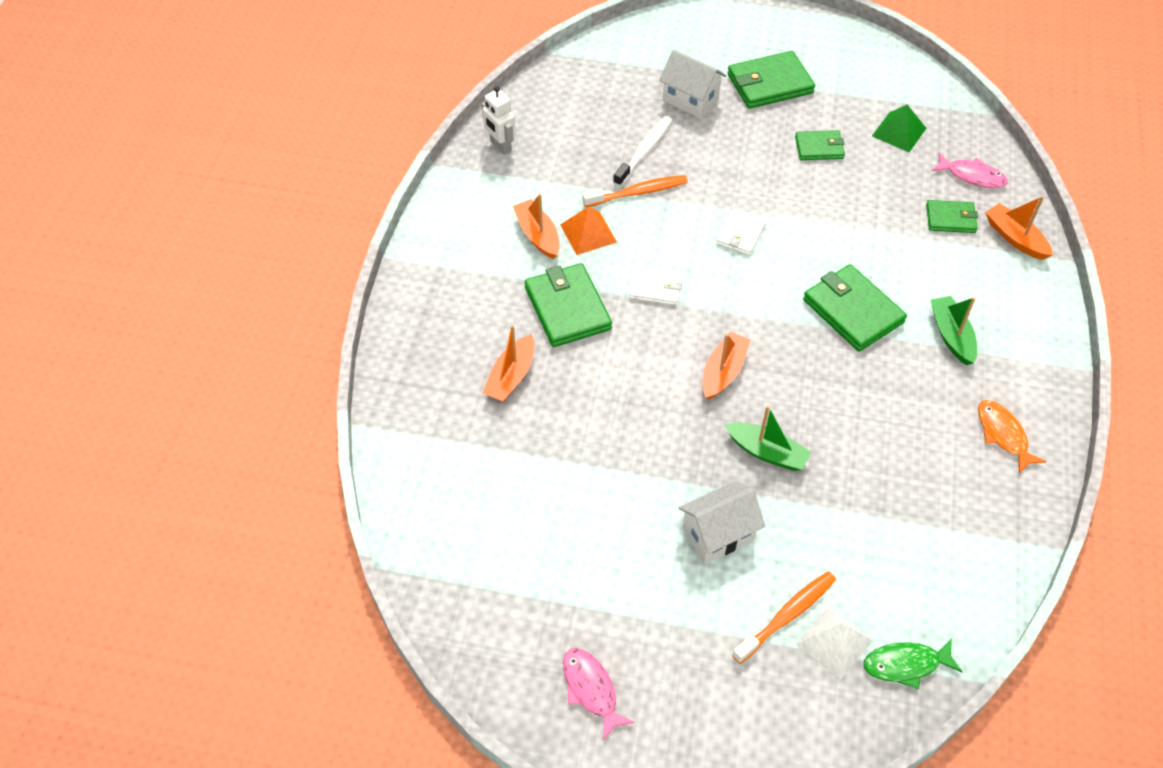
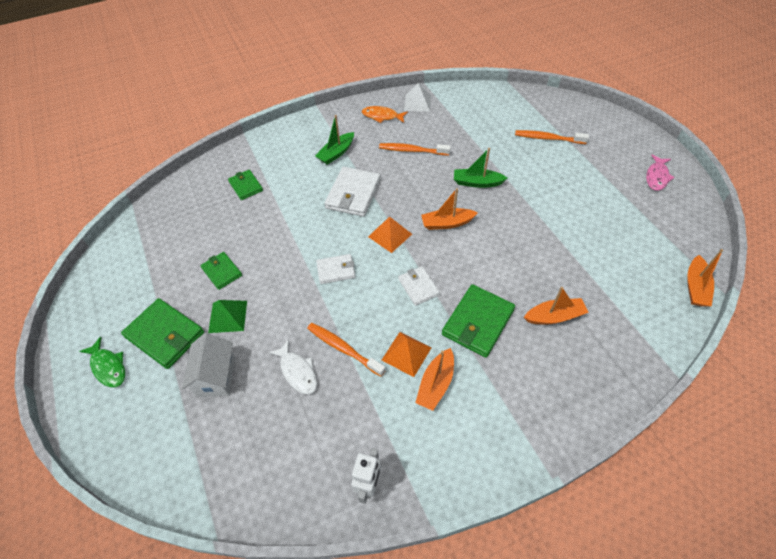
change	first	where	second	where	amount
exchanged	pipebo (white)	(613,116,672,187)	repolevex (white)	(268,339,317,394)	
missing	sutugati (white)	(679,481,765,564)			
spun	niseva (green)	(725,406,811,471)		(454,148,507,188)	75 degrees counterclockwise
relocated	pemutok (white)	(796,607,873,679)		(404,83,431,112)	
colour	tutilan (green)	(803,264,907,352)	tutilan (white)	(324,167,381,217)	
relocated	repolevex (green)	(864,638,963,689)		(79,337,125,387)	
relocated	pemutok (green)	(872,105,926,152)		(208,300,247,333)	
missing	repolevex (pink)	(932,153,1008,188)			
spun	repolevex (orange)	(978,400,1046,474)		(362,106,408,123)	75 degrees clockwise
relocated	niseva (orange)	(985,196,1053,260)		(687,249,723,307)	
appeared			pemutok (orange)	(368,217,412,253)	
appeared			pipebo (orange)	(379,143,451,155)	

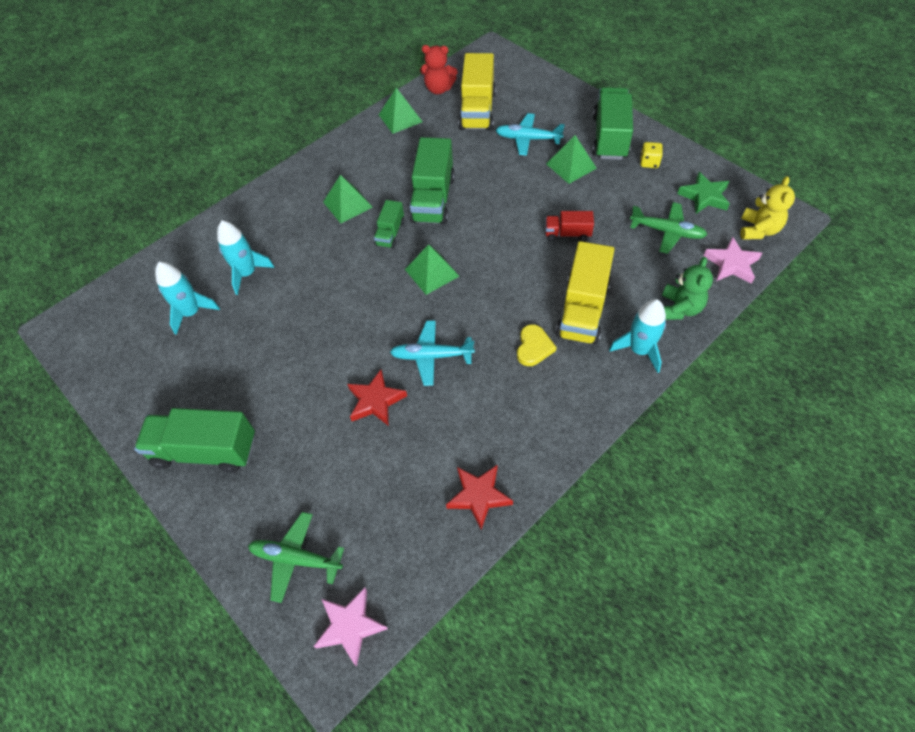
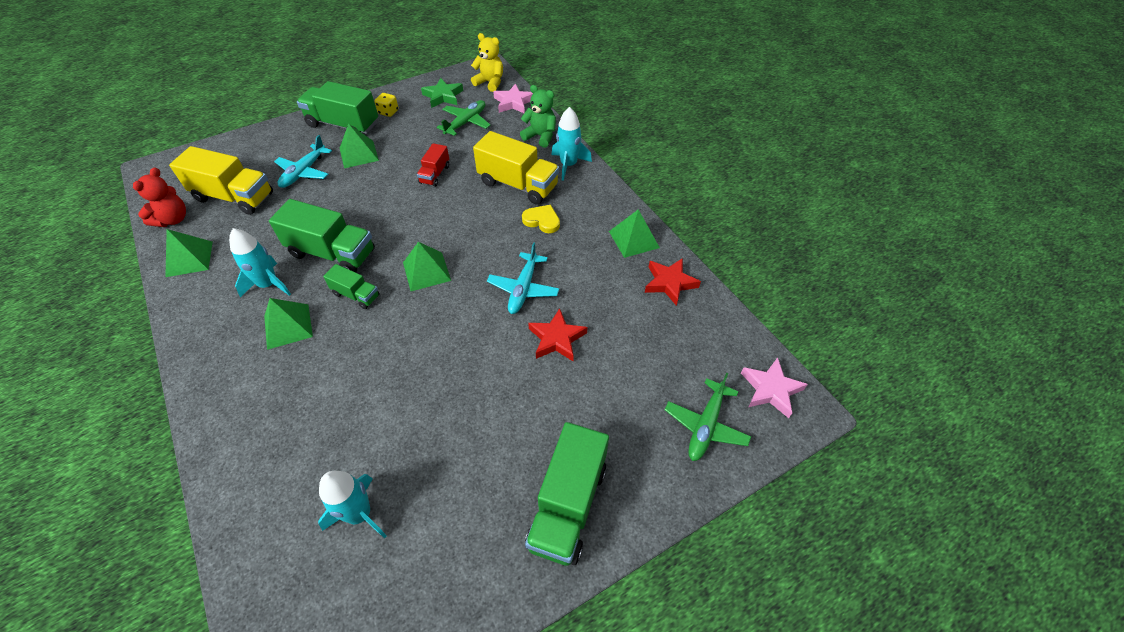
change	first	where	second	where	amount
relocated	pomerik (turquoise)	(217,220,274,295)		(229,228,291,297)	
appeared			pemutok (green)	(609,209,660,258)	

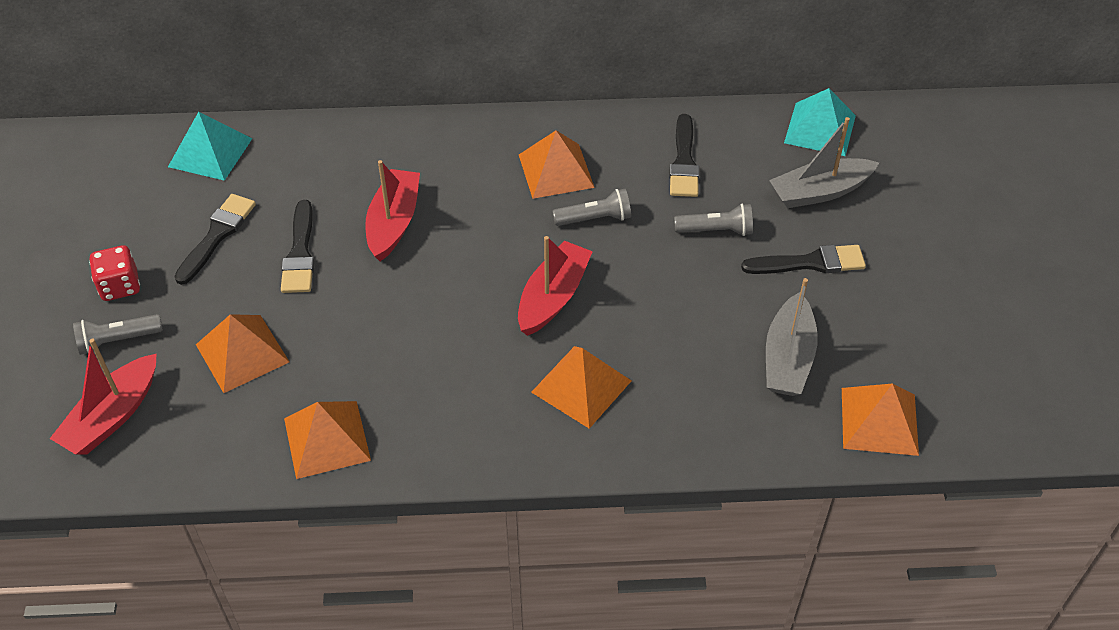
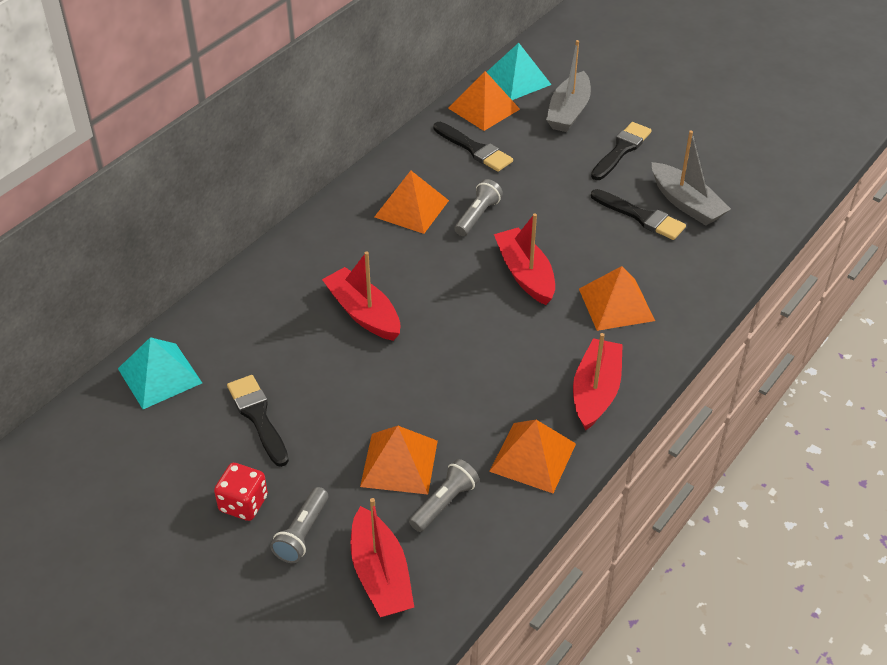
change	first	where	second	where	amount
relocated	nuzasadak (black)	(281,200,314,293)		(591,189,686,240)	
relocated	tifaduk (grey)	(674,204,753,236)		(409,459,479,532)	
relocated	pemutok (orange)	(842,383,919,456)		(448,71,520,131)	
appeared			niseva (red)	(573,333,623,431)	

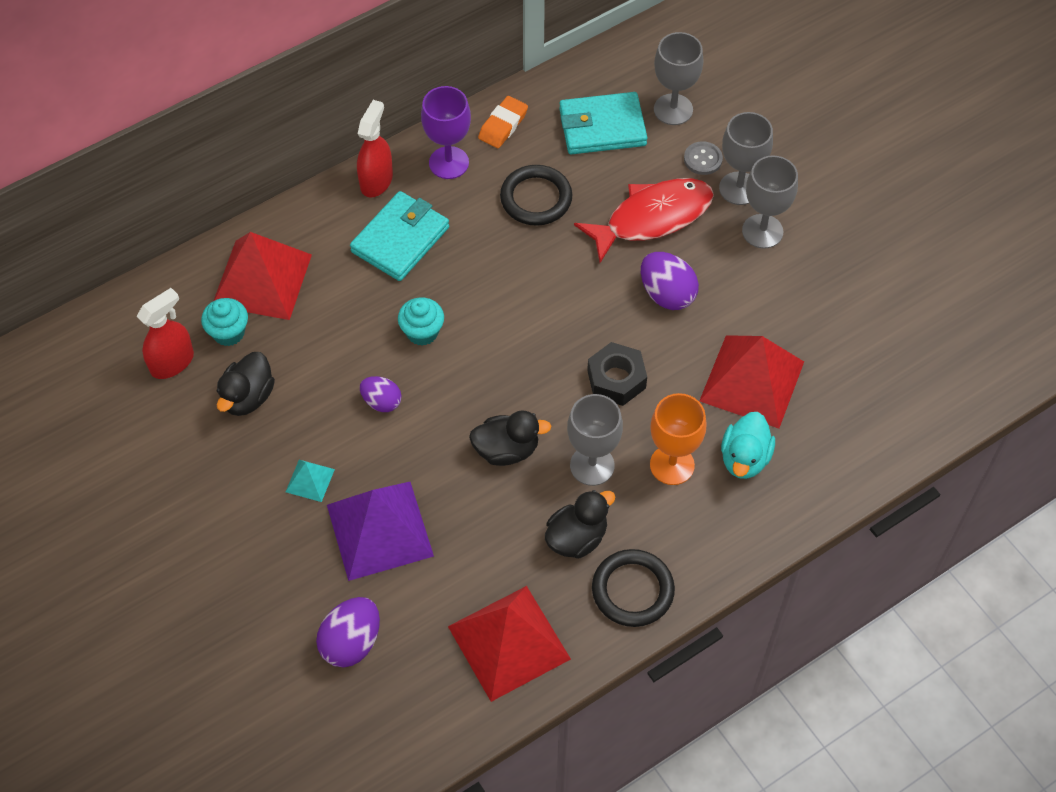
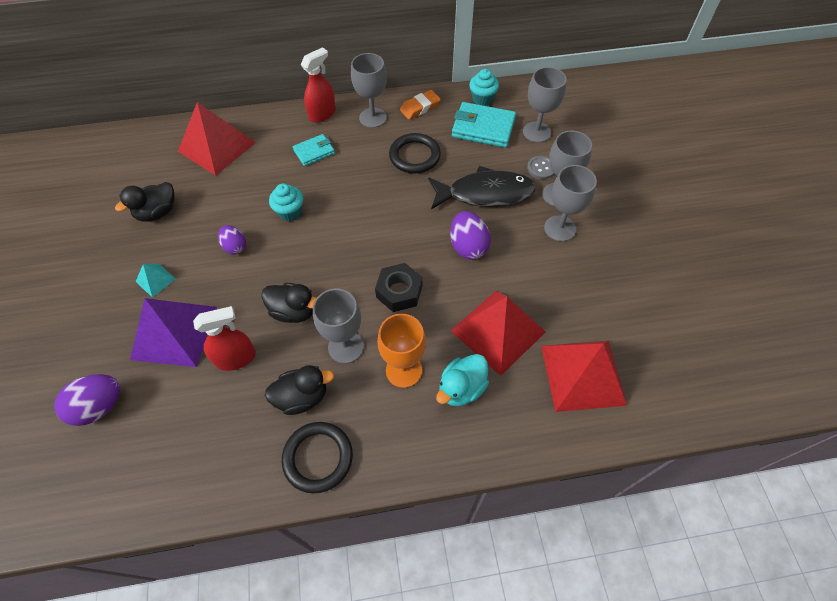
change	first	where	second	where	amount
relocated	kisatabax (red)	(137,288,194,379)		(193,306,256,371)	
relocated	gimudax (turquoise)	(201,298,248,346)		(469,69,499,106)	
size	tutilan (turquoise)	(350,191,449,281)		(293,134,335,166)	x0.59
colour	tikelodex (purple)	(421,86,471,179)	tikelodex (grey)	(351,53,387,128)	
relocated	pemutok (red)	(448,586,571,702)		(541,340,627,412)	
colour	repolevex (red)	(574,178,714,263)	repolevex (black)	(428,166,536,209)	

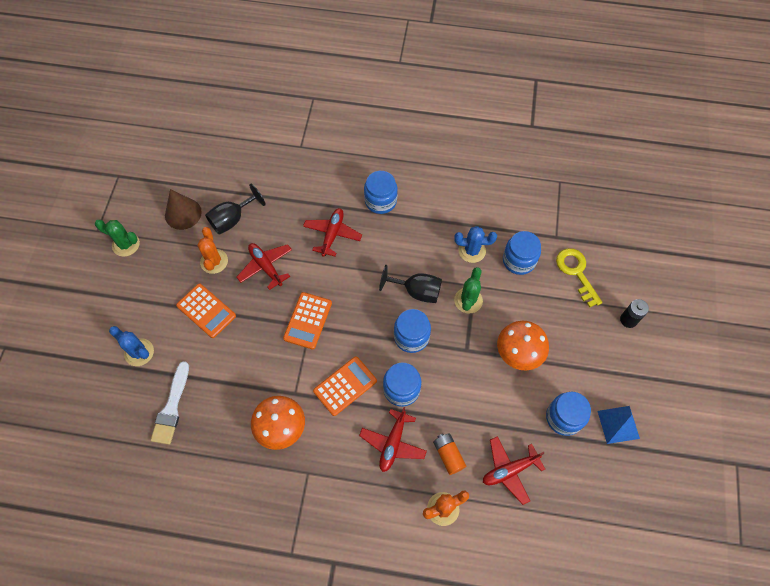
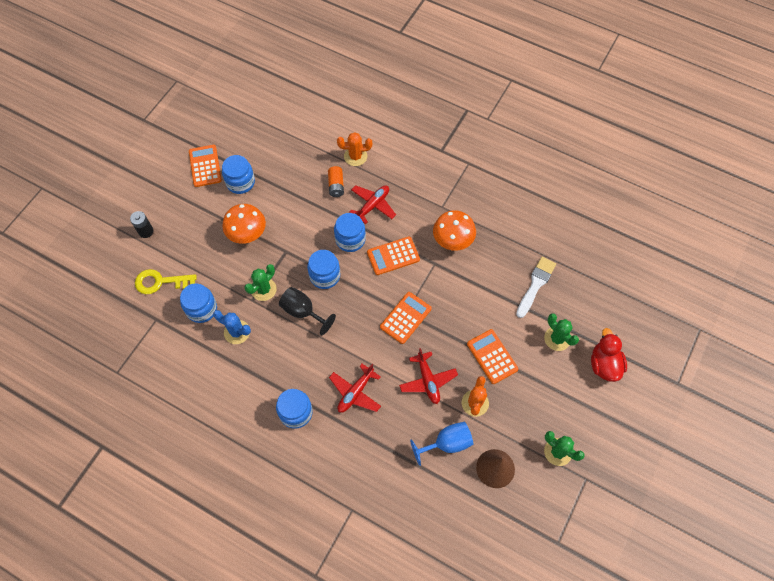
change	first	where	second	where	amount
colour	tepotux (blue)	(109,326,154,366)	tepotux (green)	(544,313,579,351)	
colour	tikelodex (black)	(205,184,266,235)	tikelodex (blue)	(410,422,473,466)	
missing	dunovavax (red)	(483,436,545,505)			
spun	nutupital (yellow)	(556,248,603,308)		(135,269,197,294)	90 degrees clockwise
exchanged	pemutok (blue)	(598,406,640,444)	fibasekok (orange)	(189,145,222,187)	
appeared			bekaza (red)	(591,328,627,382)	

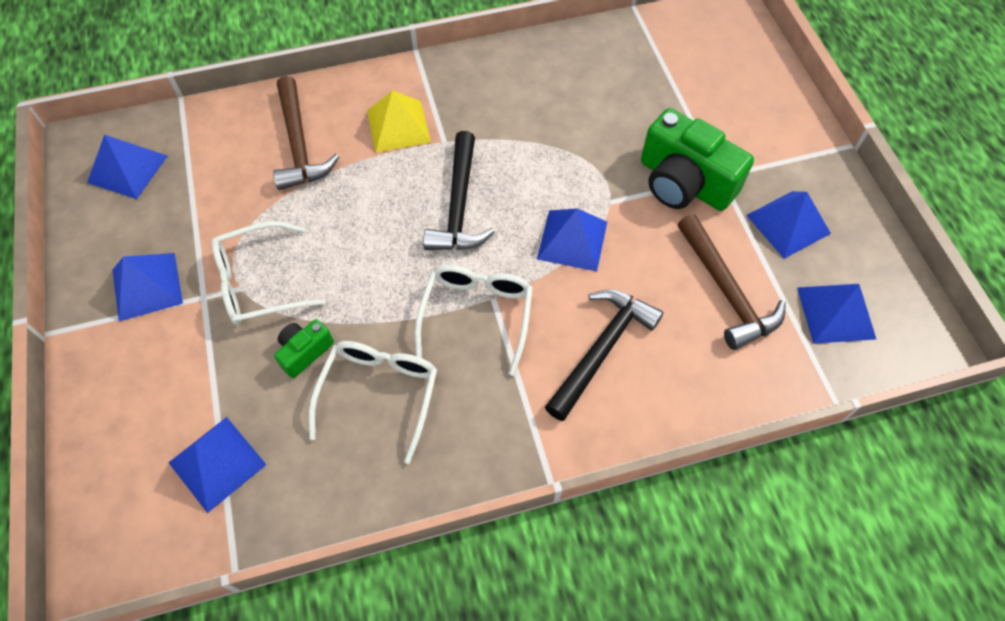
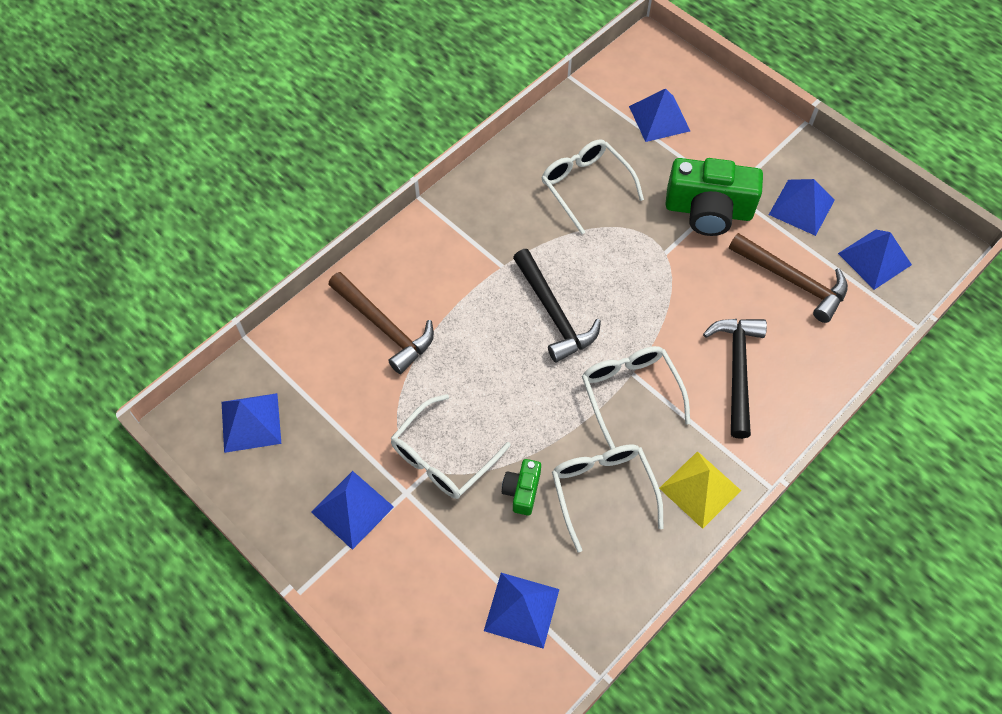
change	first	where	second	where	amount
relocated	pemutok (yellow)	(367,90,431,152)		(659,451,741,529)	
relocated	pemutok (blue)	(537,208,607,271)		(629,88,690,142)	
appeared			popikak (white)	(541,139,644,234)	

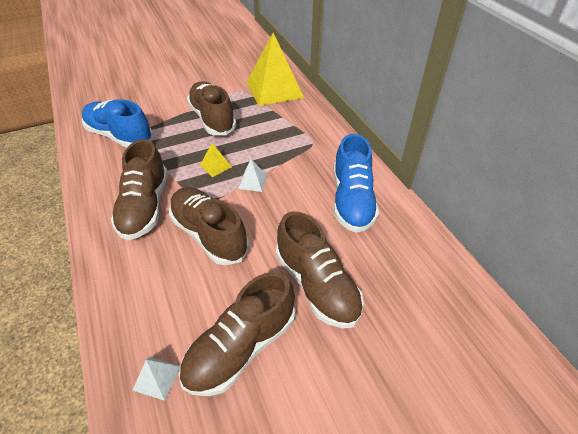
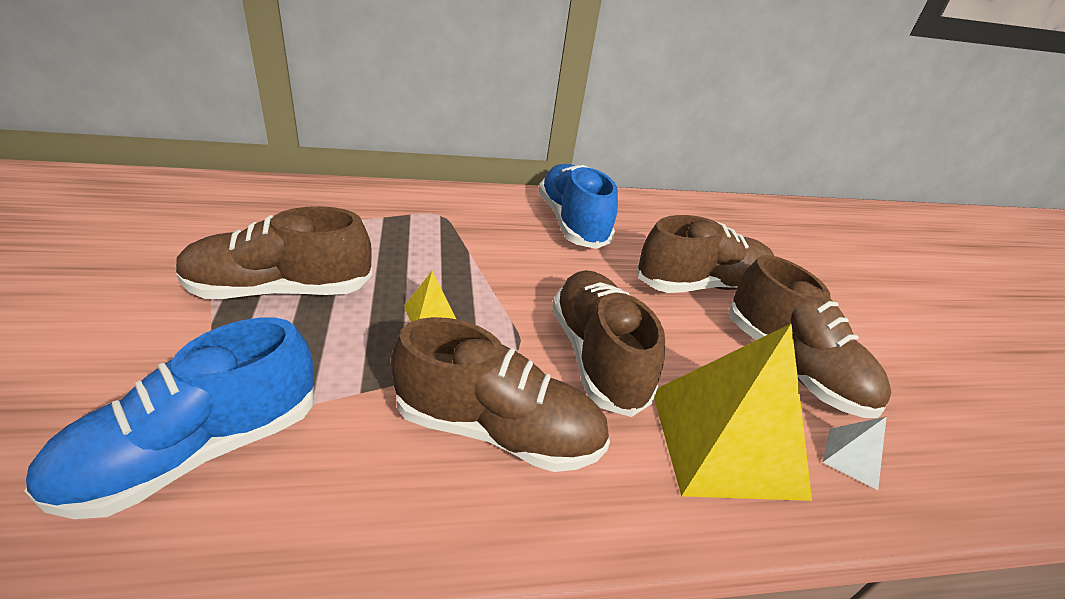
change	first	where	second	where	amount
spun	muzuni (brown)	(169,187,249,265)		(552,270,665,417)	105 degrees clockwise
missing	pemutok (white)	(238,159,267,192)			
relocated	pemutok (yellow)	(247,33,304,106)		(654,324,812,501)	
spun	muzuni (blue)	(334,134,379,233)		(539,164,618,249)	120 degrees counterclockwise

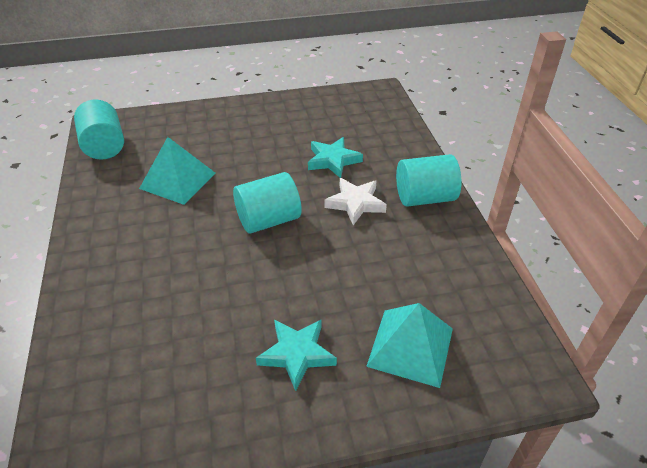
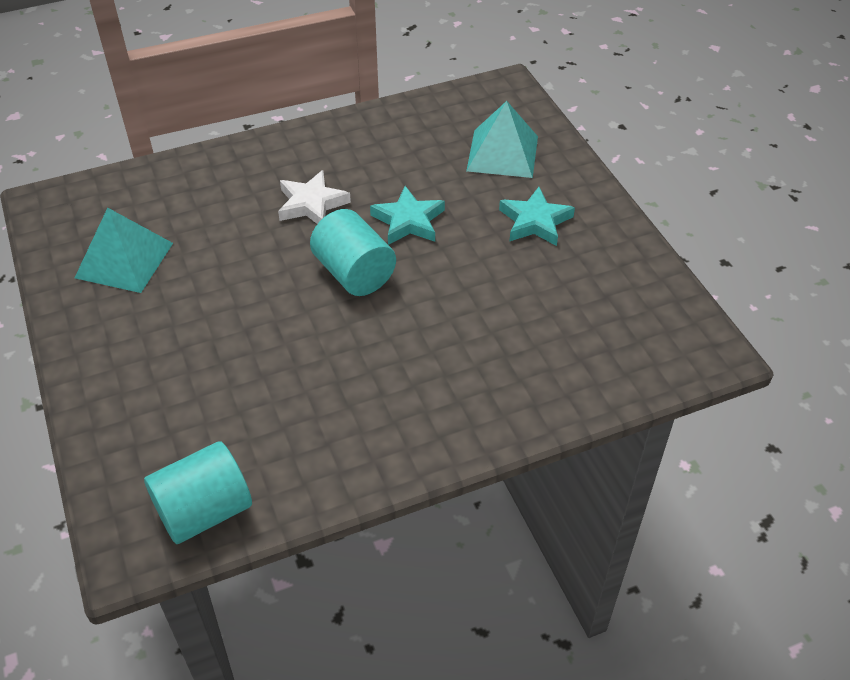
change	first	where	second	where	amount
relocated	pemutok (turquoise)	(139,137,215,205)		(75,208,173,293)	
relocated	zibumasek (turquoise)	(308,137,363,178)		(370,186,445,245)	
missing	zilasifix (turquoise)	(396,154,461,207)			

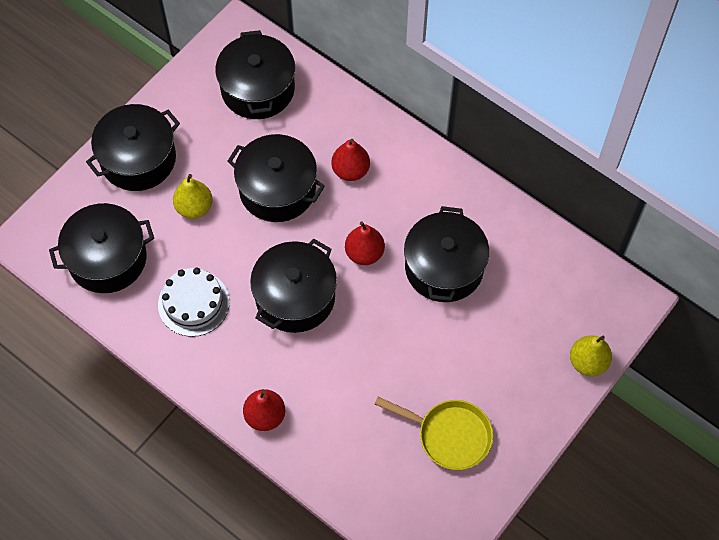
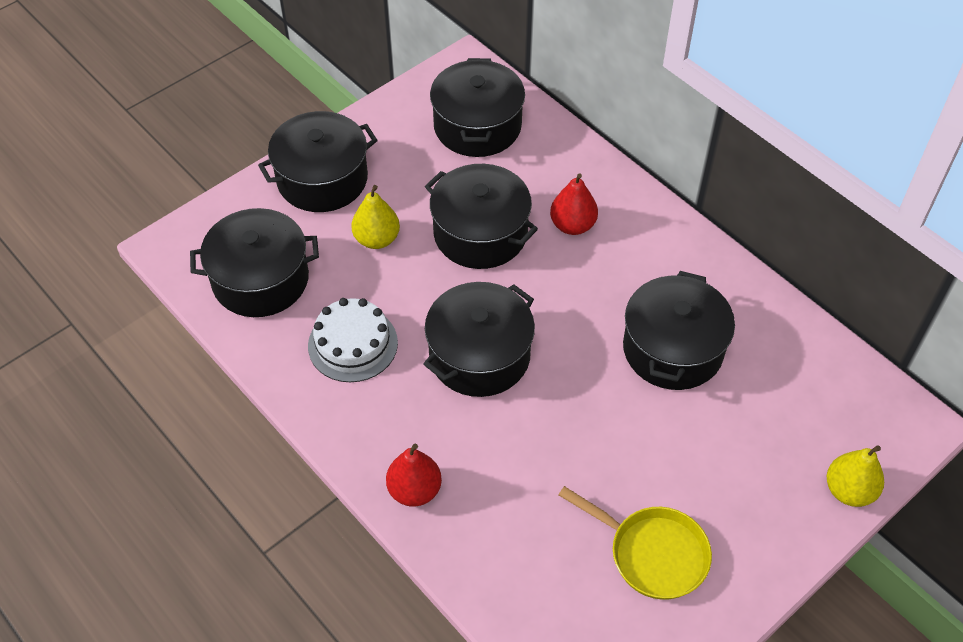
change	first	where	second	where	amount
missing	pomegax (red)	(345,221,385,265)			

